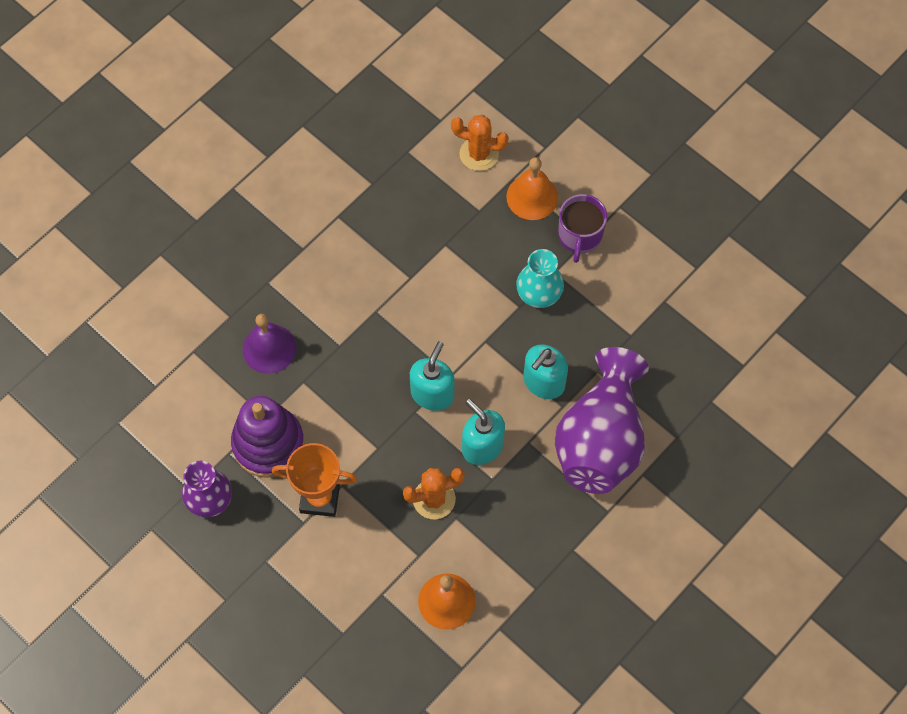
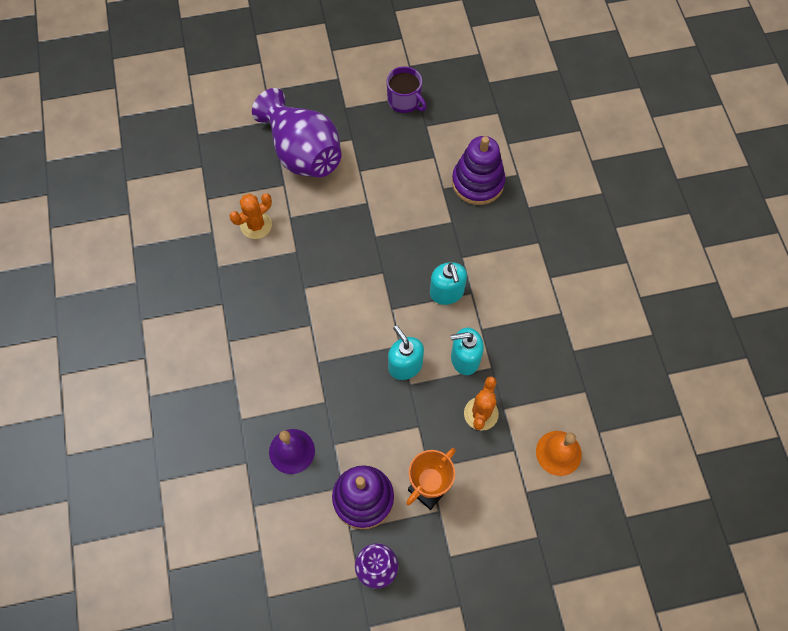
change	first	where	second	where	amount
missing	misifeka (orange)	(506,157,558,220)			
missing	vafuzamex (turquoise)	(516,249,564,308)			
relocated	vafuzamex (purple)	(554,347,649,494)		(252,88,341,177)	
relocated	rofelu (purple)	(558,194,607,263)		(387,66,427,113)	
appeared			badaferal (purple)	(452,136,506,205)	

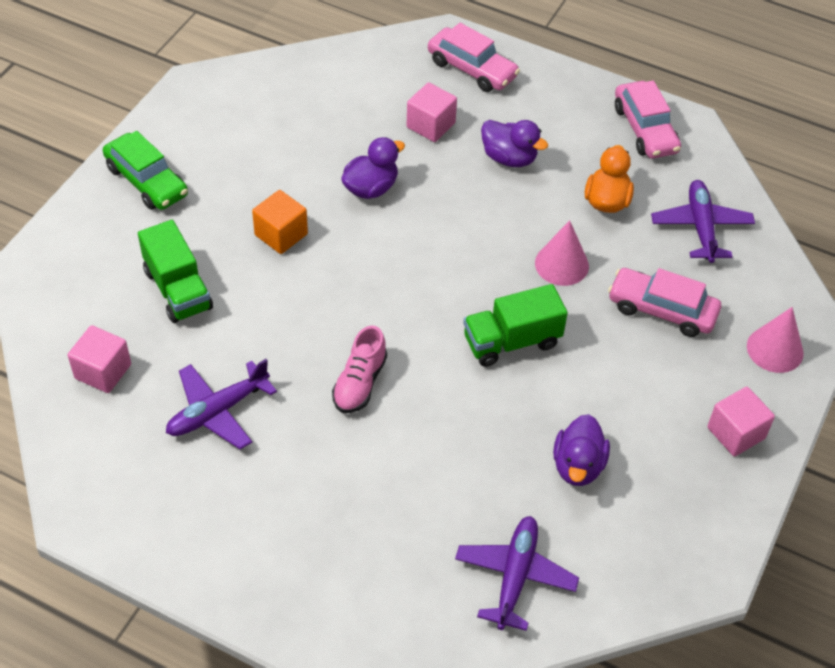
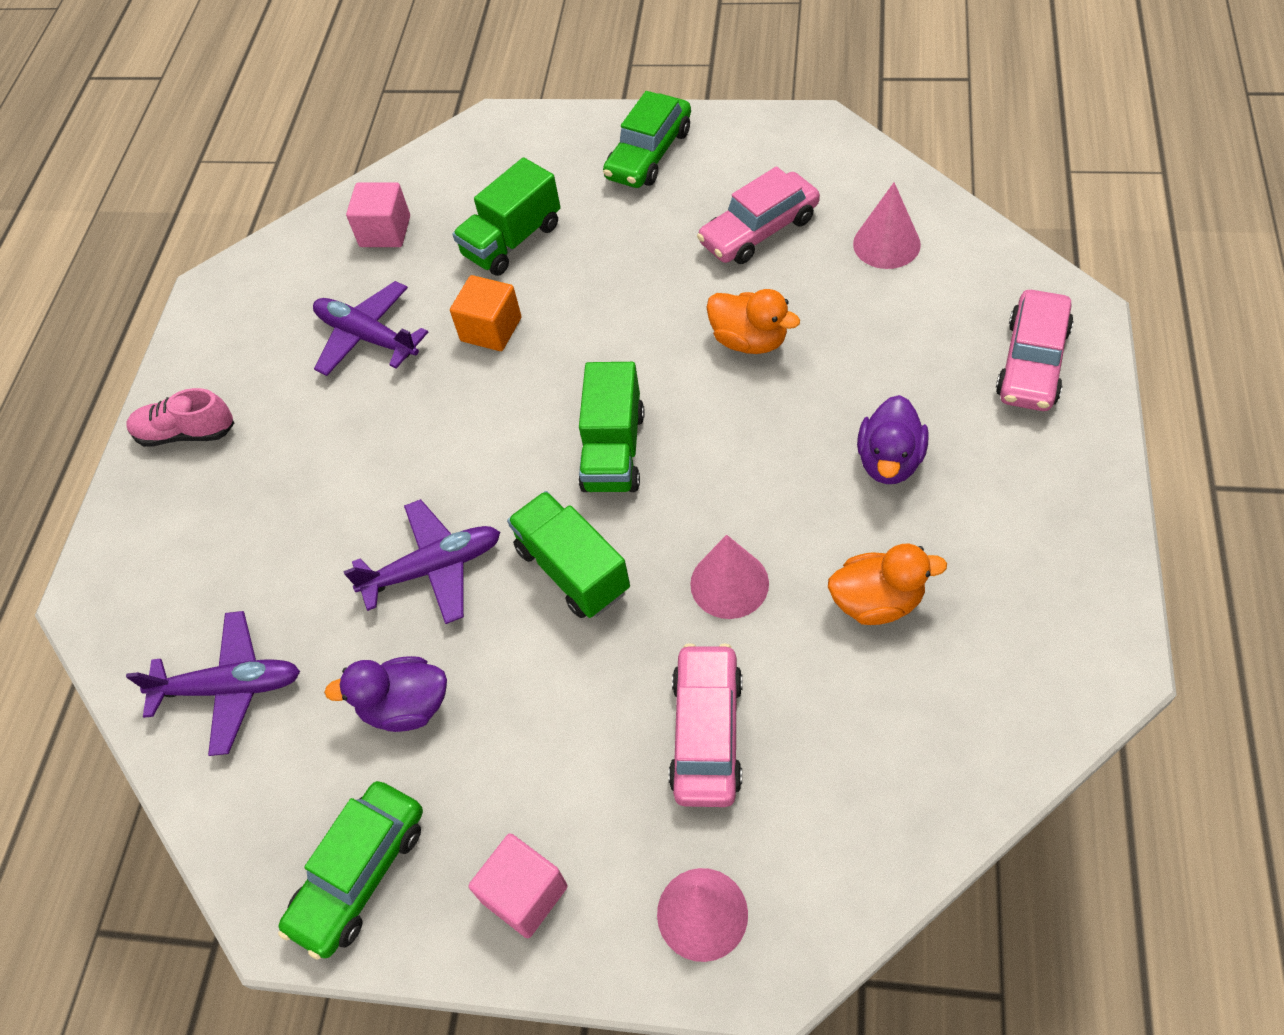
change	first	where	second	where	amount
relocated	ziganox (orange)	(252,190,308,254)		(450,275,521,351)	
relocated	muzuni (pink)	(332,325,387,413)		(126,388,235,447)	
colour	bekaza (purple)	(341,137,405,199)	bekaza (orange)	(706,289,800,354)	
missing	ziganox (pink)	(407,82,457,142)			
relocated	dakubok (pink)	(615,80,681,159)		(697,166,820,264)	
relocated	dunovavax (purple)	(651,180,755,263)		(343,499,500,624)	
appeared			dakubok (green)	(278,781,423,960)	
appeared			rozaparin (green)	(578,362,645,492)	
appeared			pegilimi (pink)	(853,182,921,269)	

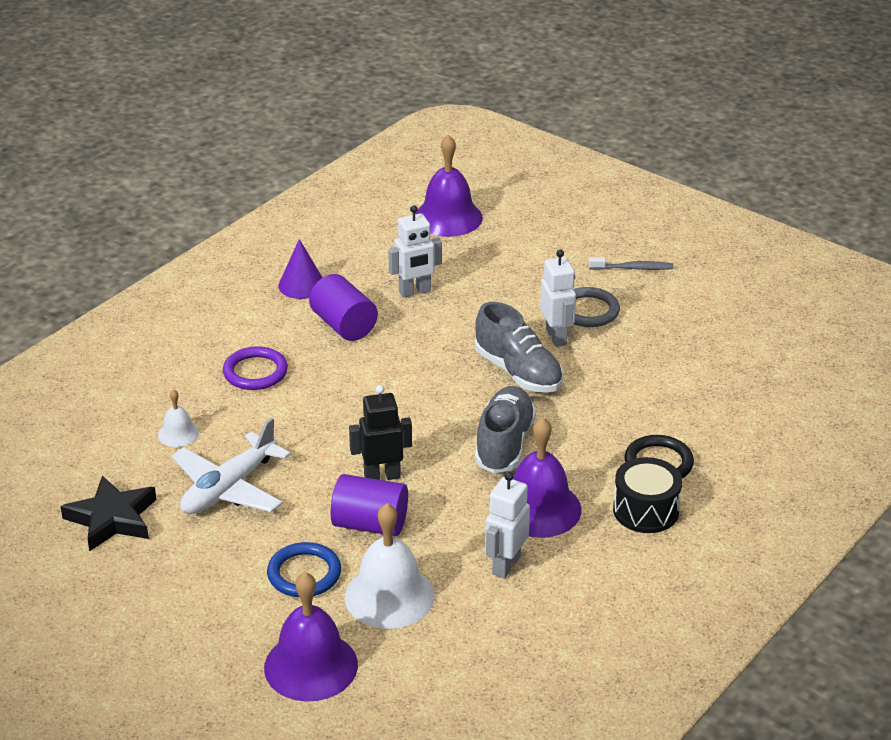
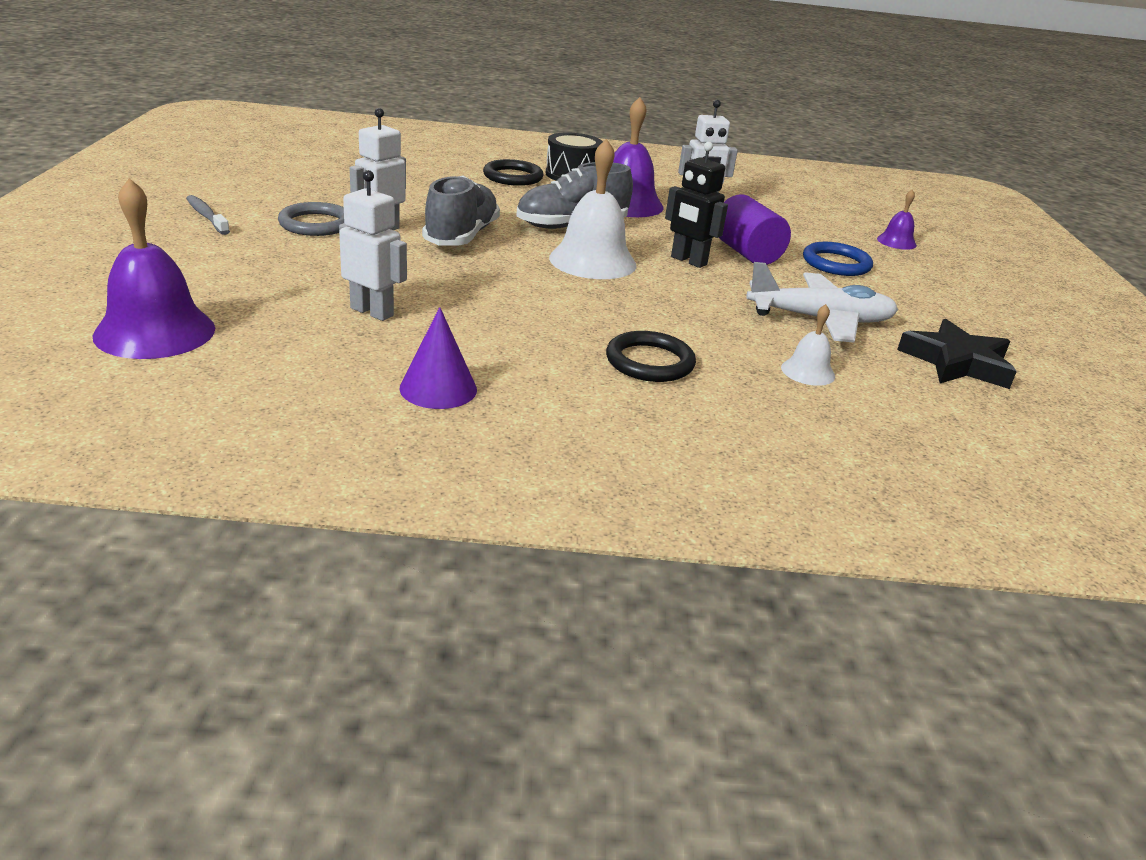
change	first	where	second	where	amount
colour	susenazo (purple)	(223,346,288,390)	susenazo (black)	(606,331,696,382)	
size	misifeka (purple)	(264,572,358,701)		(877,189,917,250)	x0.51
missing	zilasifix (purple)	(309,274,378,341)			
relocated	misifeka (white)	(345,503,434,629)		(549,139,636,279)	

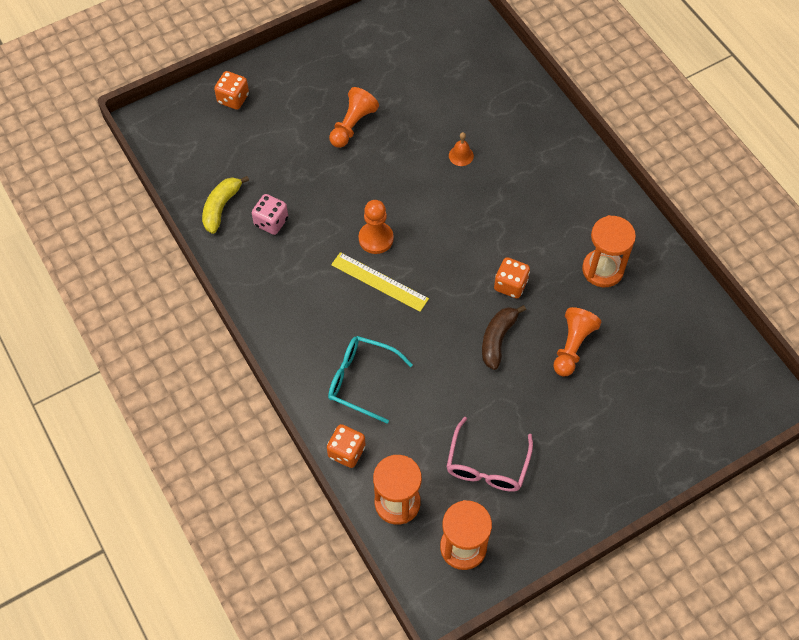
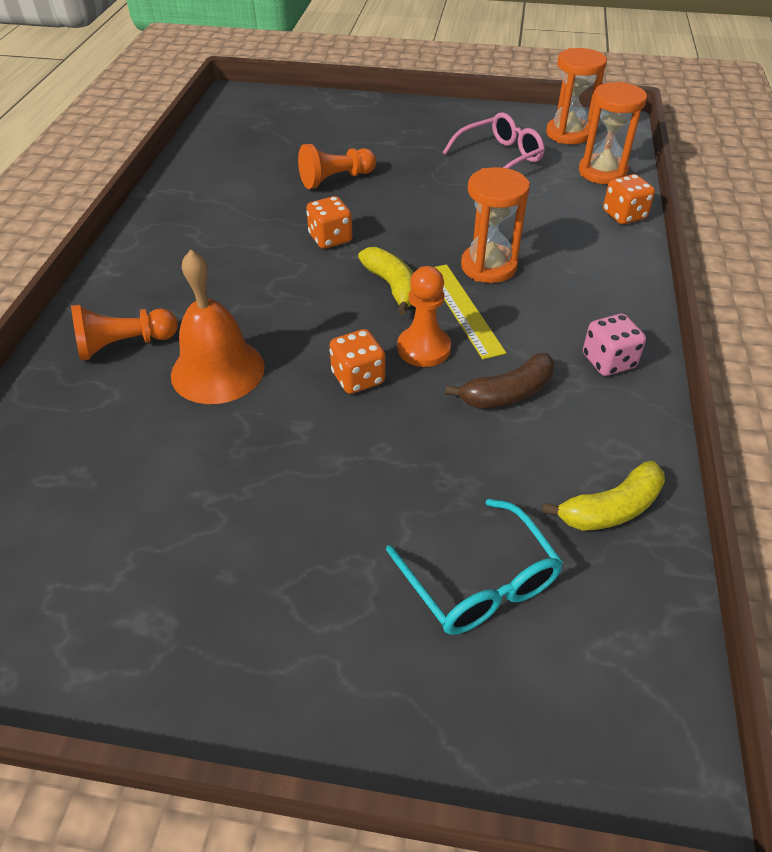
change	first	where	second	where	amount
relocated	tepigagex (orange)	(214,71,249,110)		(329,329,385,394)	
relocated	tepigagex (pink)	(252,194,288,235)		(583,314,646,376)	
relocated	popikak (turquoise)	(328,336,413,423)		(386,499,563,635)	
relocated	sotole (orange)	(329,87,379,148)		(71,305,178,361)	
size	misifeka (orange)	(449,132,474,166)		(171,249,265,404)	x2.27
relocated	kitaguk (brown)	(482,305,526,370)		(445,353,555,408)	
relocated	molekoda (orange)	(582,215,636,287)		(461,167,530,283)	
appeared			kitaguk (yellow)	(358,247,413,315)	

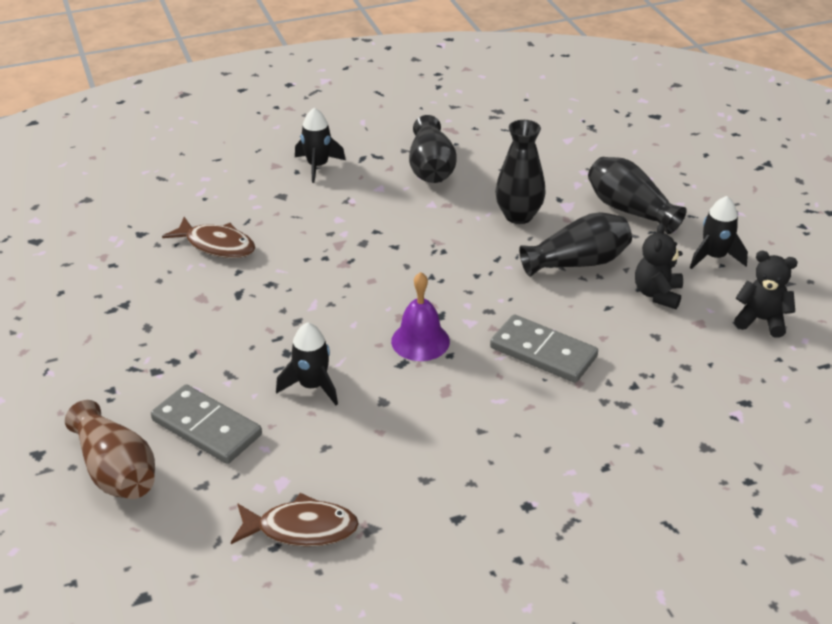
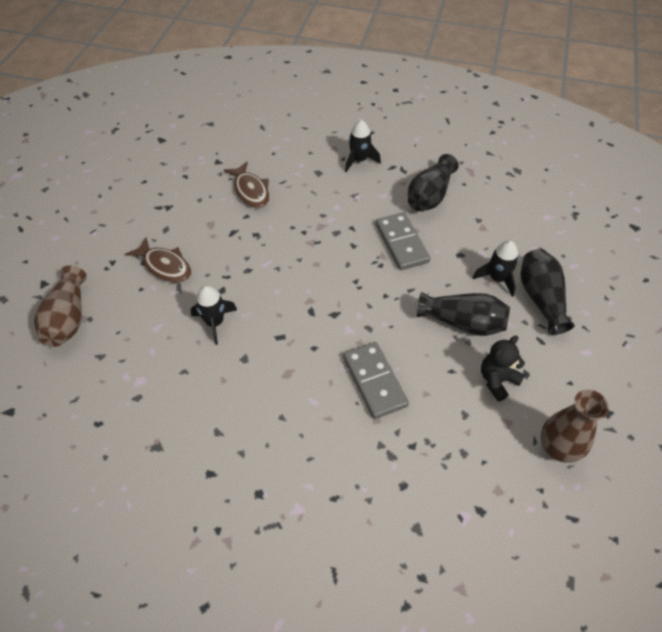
change	first	where	second	where	amount
relocated	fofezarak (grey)	(151,384,262,464)		(376,212,431,270)	
relocated	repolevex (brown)	(231,493,359,547)		(125,237,191,283)	
missing	misifeka (purple)	(391,272,450,361)			
missing	vafuzamex (black)	(495,120,546,224)			
relocated	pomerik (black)	(690,196,748,269)		(473,240,519,297)	
exchanged	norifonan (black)	(734,251,798,338)	vafuzamex (brown)	(541,390,609,463)	

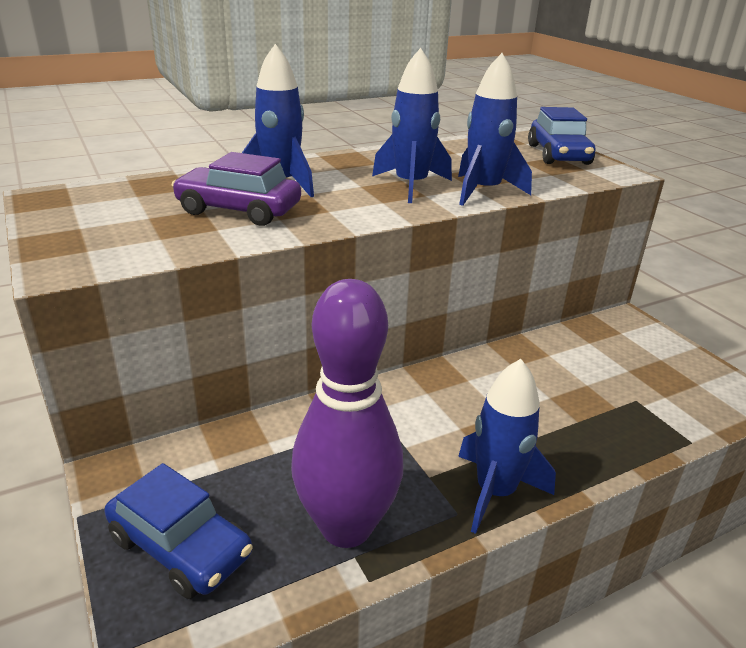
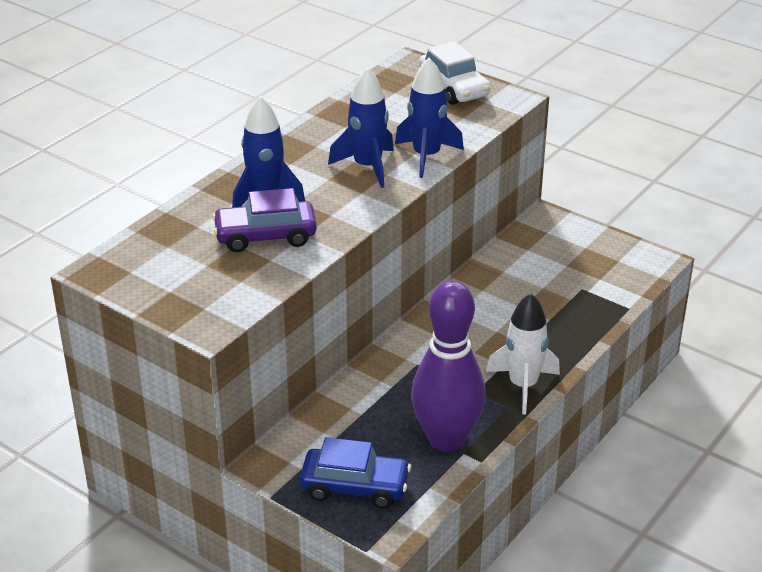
change	first	where	second	where	amount
colour	pomerik (blue)	(458,359,556,534)	pomerik (white)	(486,293,560,414)	
colour	dakubok (blue)	(528,107,595,165)	dakubok (white)	(419,41,491,105)	

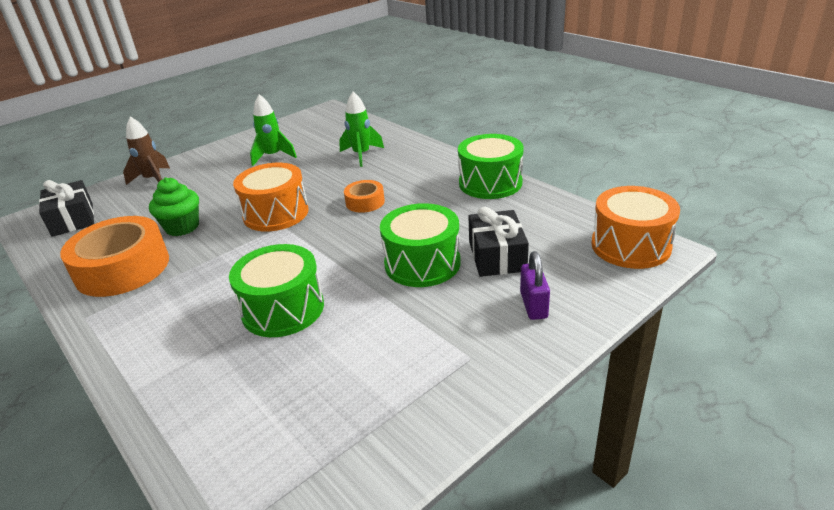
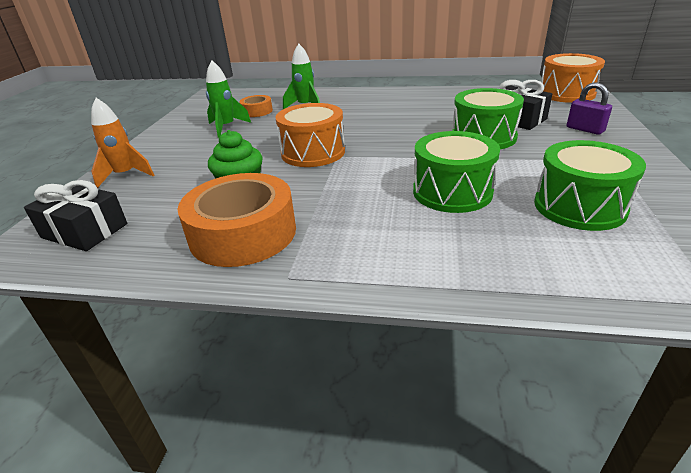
change	first	where	second	where	amount
colour	pomerik (brown)	(123,117,170,185)	pomerik (orange)	(91,98,154,188)	
relocated	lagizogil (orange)	(344,180,385,213)		(239,95,273,117)	
relocated	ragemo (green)	(458,134,524,199)		(534,140,646,231)	

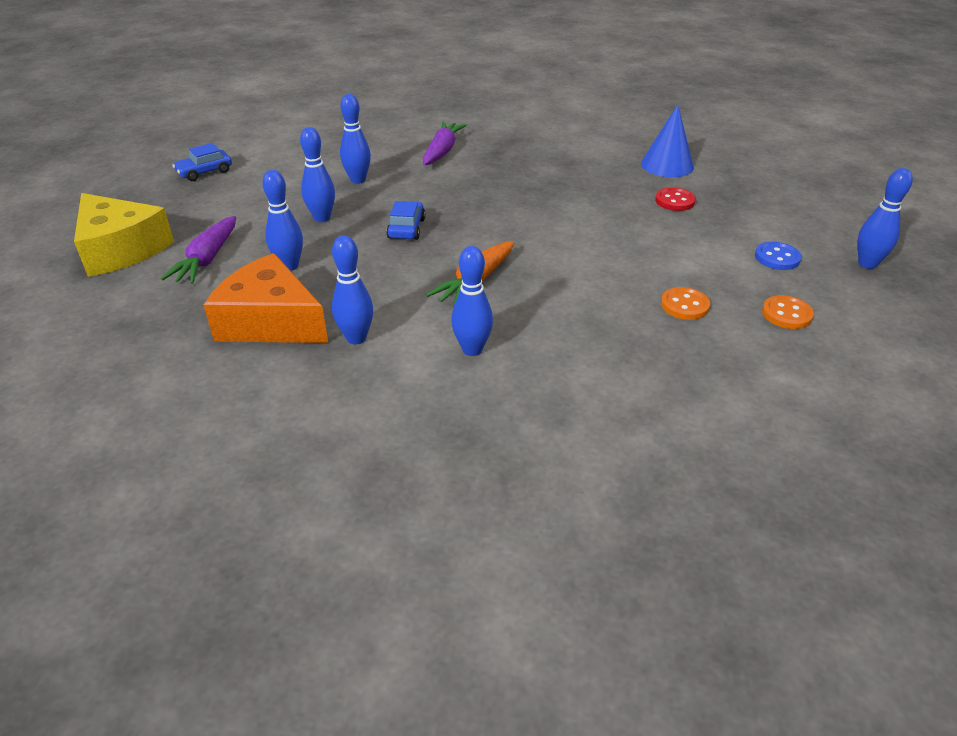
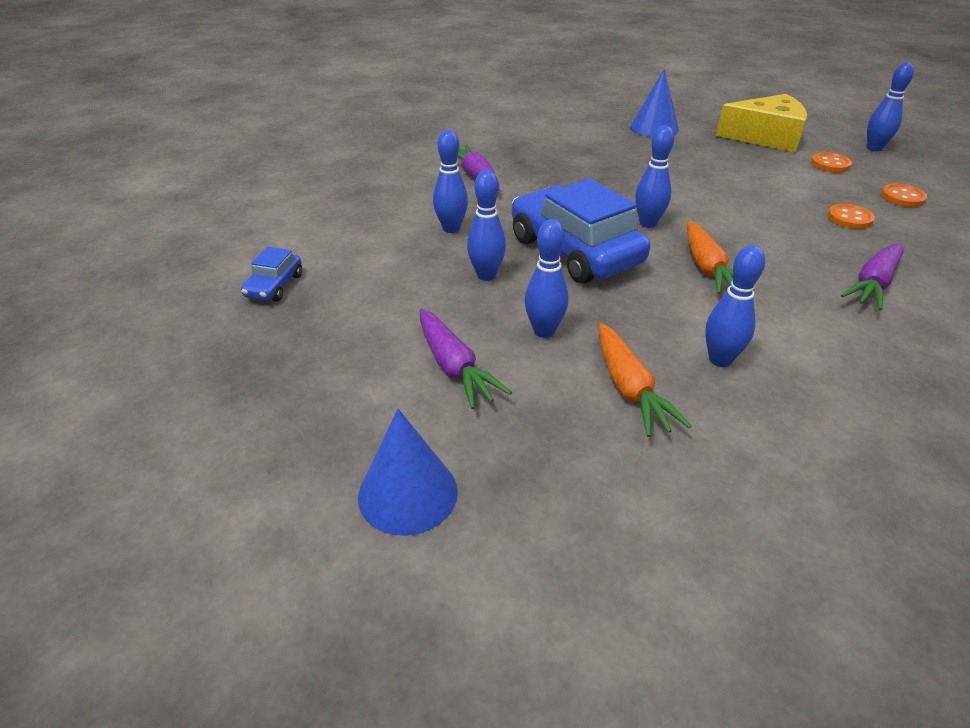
change	first	where	second	where	amount
relocated	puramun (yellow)	(74,193,174,277)		(716,94,807,153)	
exchanged	puramun (orange)	(204,253,328,343)	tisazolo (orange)	(599,323,692,437)	
size	dakubok (blue)	(386,201,426,240)		(512,178,650,284)	x2.21
relocated	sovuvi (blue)	(451,246,493,356)		(635,126,674,228)	
missing	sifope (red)	(655,187,696,211)			
colour	sifope (blue)	(755,242,802,270)	sifope (orange)	(811,152,852,172)	
appeared			pegilimi (blue)	(358,409,458,536)	
appeared			tisazolo (purple)	(841,243,904,310)	

